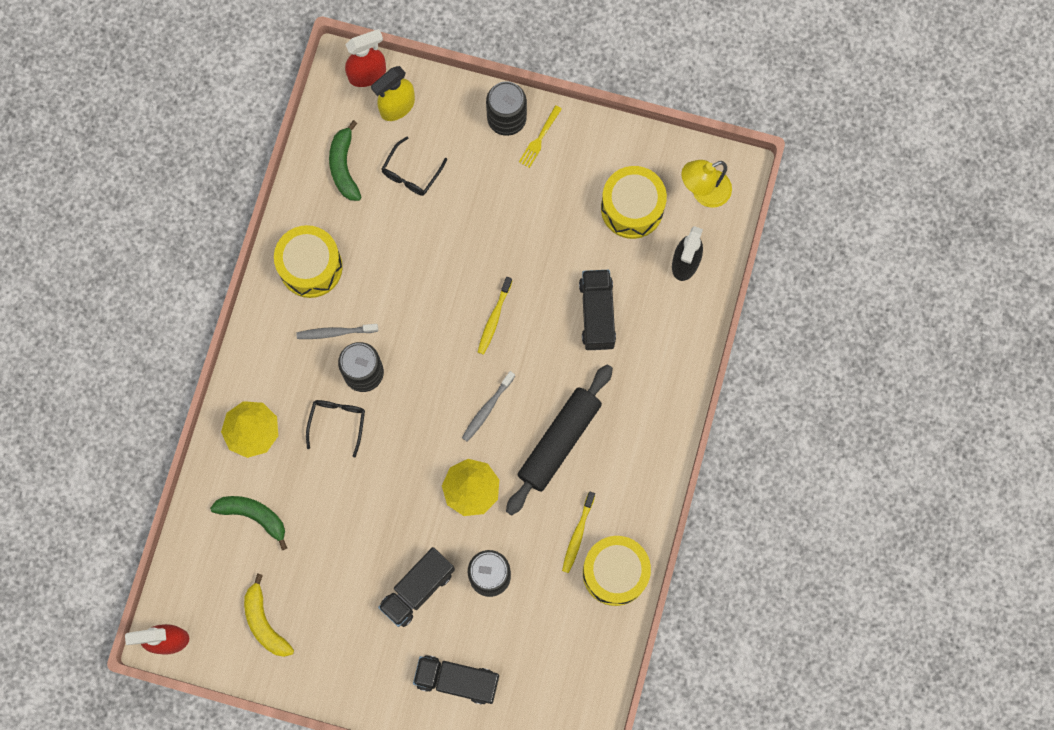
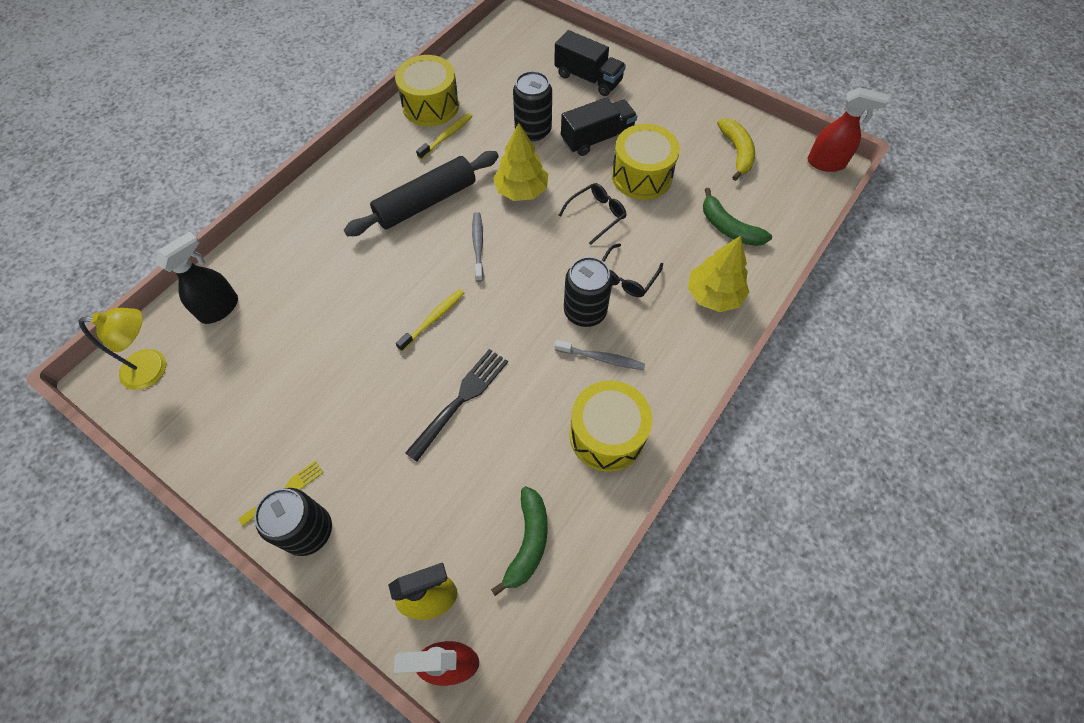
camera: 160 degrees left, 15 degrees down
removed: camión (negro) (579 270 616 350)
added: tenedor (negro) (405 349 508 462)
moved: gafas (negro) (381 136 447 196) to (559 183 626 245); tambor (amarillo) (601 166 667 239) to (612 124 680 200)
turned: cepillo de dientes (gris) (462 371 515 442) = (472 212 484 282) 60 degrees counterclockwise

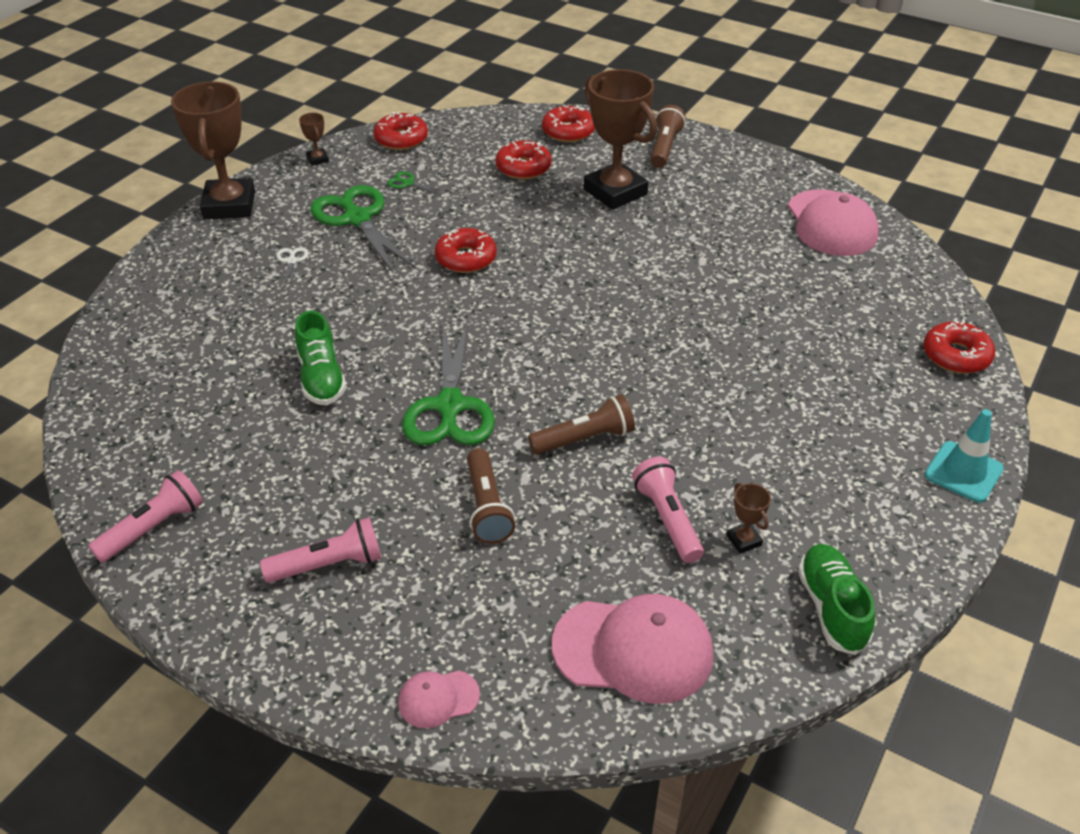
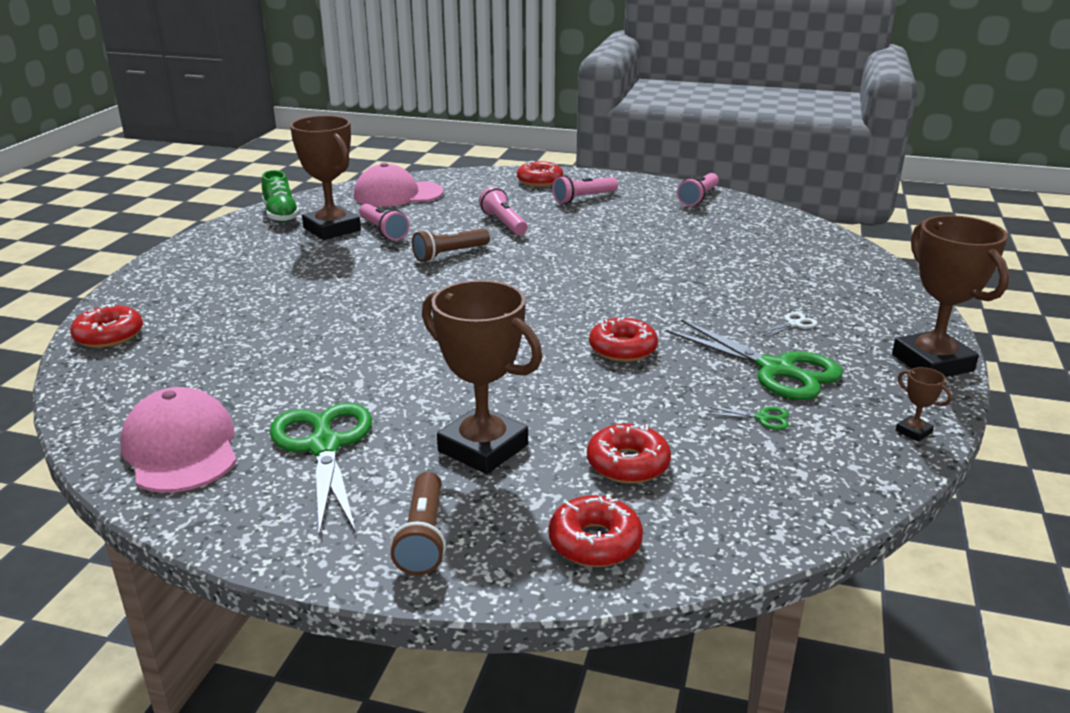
camera: 165 degrees right, 15 degrees down
removed: zapato (verde) (295 311 346 405); gorra (rosa) (398 671 480 729); cono de tráfico (turquesa) (925 409 1004 503)
moved: tijeras (verde) (402 321 495 445) to (270 403 372 536); rosquilla (rojo) (373 112 428 150) to (517 161 563 187)
recoloured: lámpara de mano (marrón) (467 448 515 544) to lámpara de mano (rosa) (479 187 528 235)
turned: tijeras (blanco) (276 247 309 288) = (758 312 818 338) 105 degrees counterclockwise
resized: trofeo (marrón) (727 483 771 554) = (290 115 361 240) x2.47

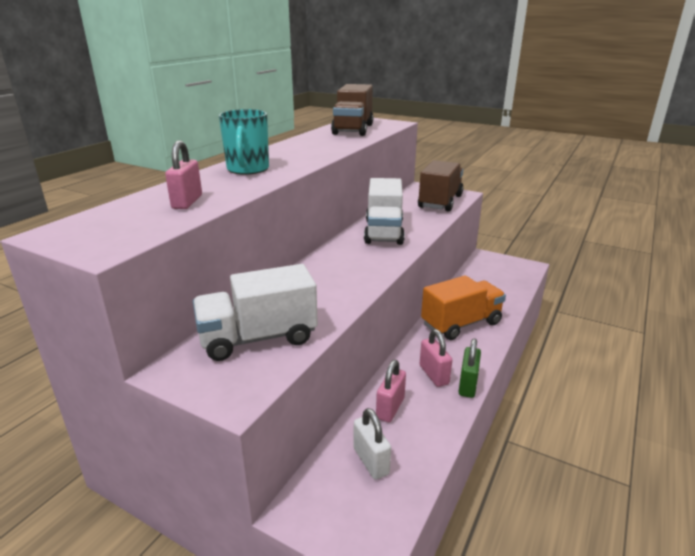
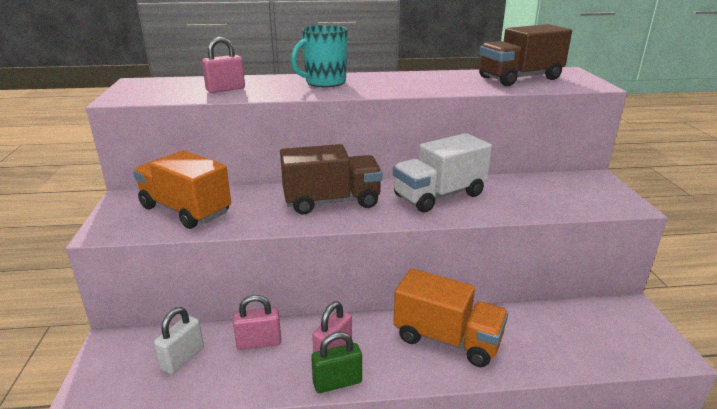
camera: 55 degrees right, 0 degrees up
moved: camión (marrón) (418 160 463 212) to (280 144 382 215)
recoloured: camión (blanco) (193 264 318 361) to camión (naranja) (133 150 231 229)

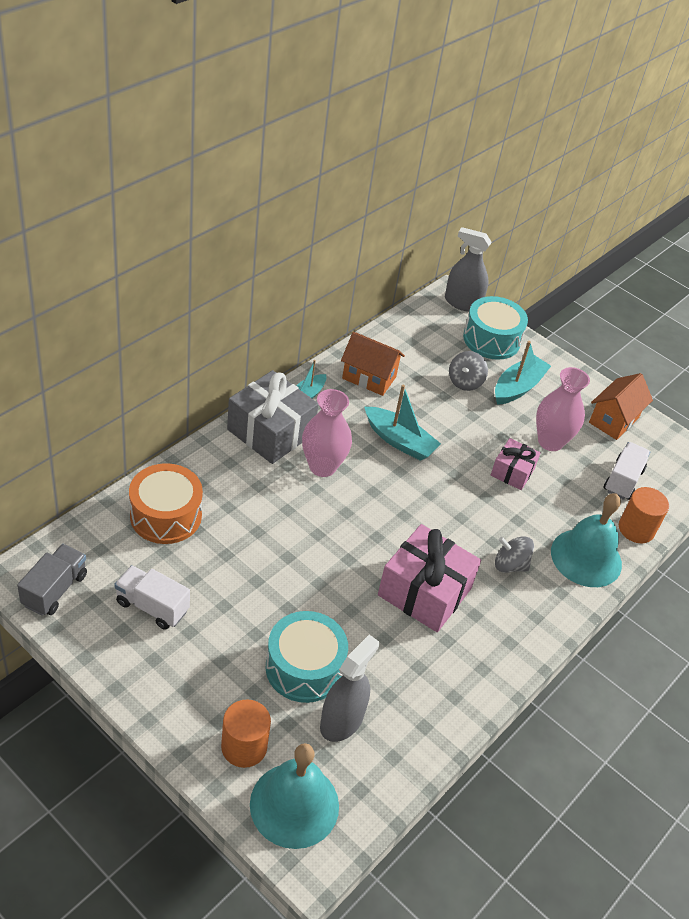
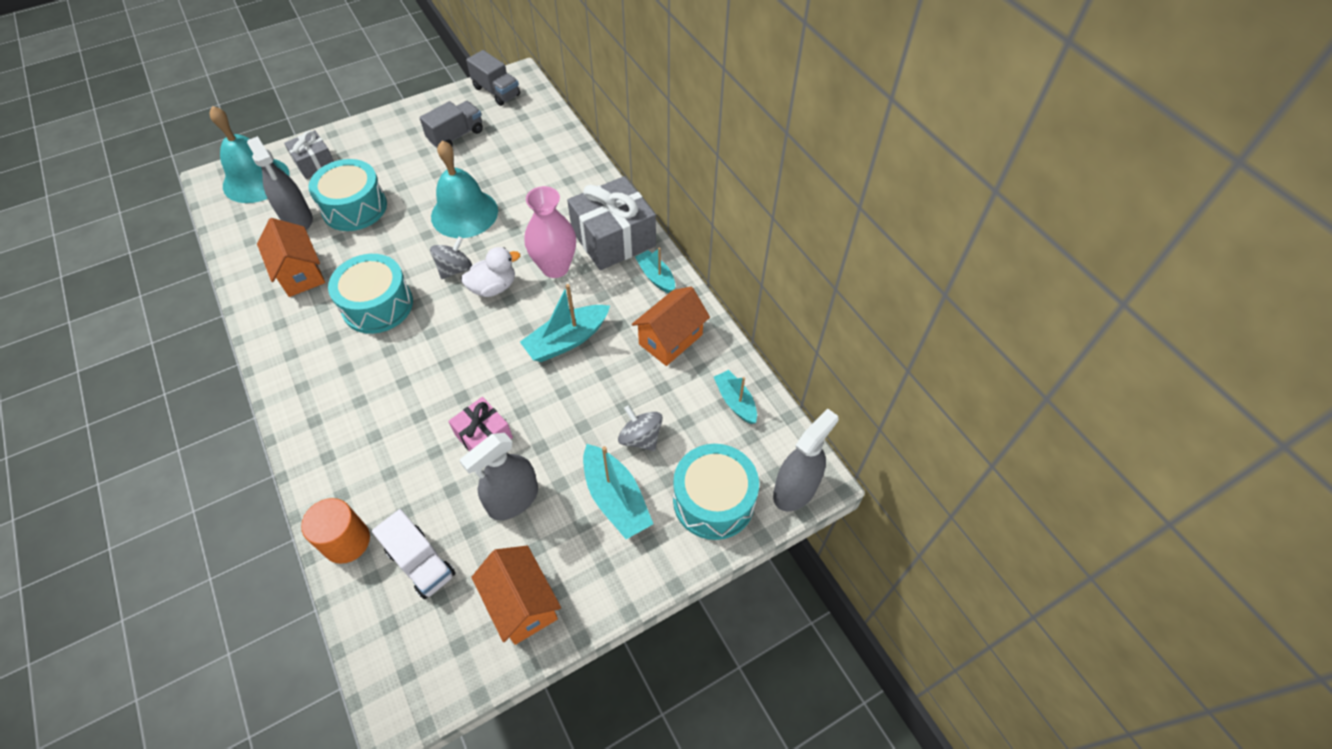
camera: 115 degrees right, 10 degrees up
removed: tambor (naranja) (129 463 203 544)
added: casa (naranja) (257 218 325 297); pato (blanco) (461 247 520 297); barco (turquesa) (714 370 757 424)
moved: peonza (gris) (495 536 534 573) to (430 236 472 279); campana (turquesa) (551 493 622 587) to (431 140 498 238)
replaced: cilindro (naranja) (221 699 271 768) to regalo (gris) (284 130 334 179); regalo (rosa) (378 524 481 632) to tambor (turquesa) (328 254 413 334); florero (rosa) (536 367 590 451) to pulverizador (gris) (459 433 538 520)
recoloured: camión (blanco) (114 565 190 630) to camión (gris) (419 101 483 148)

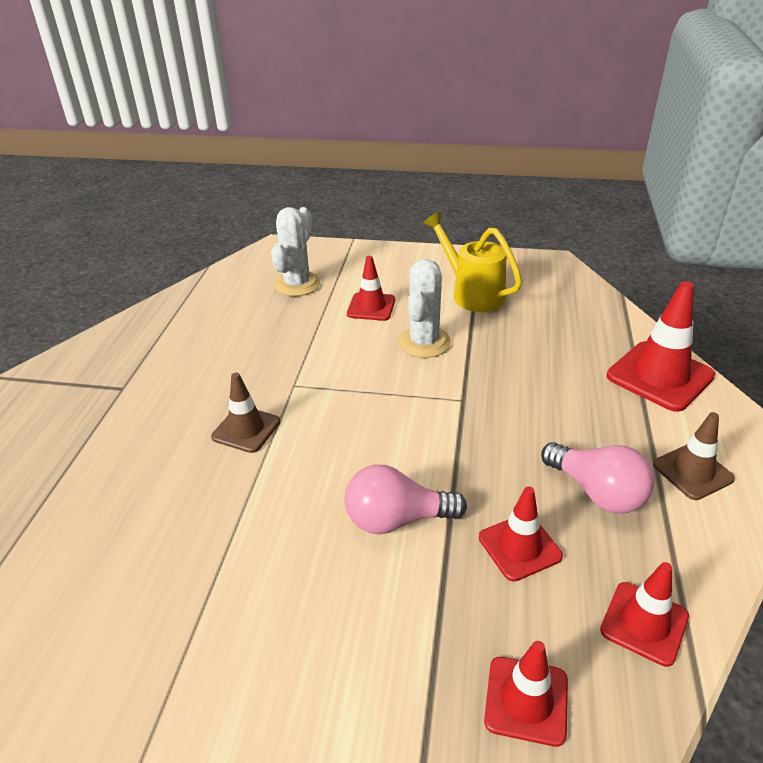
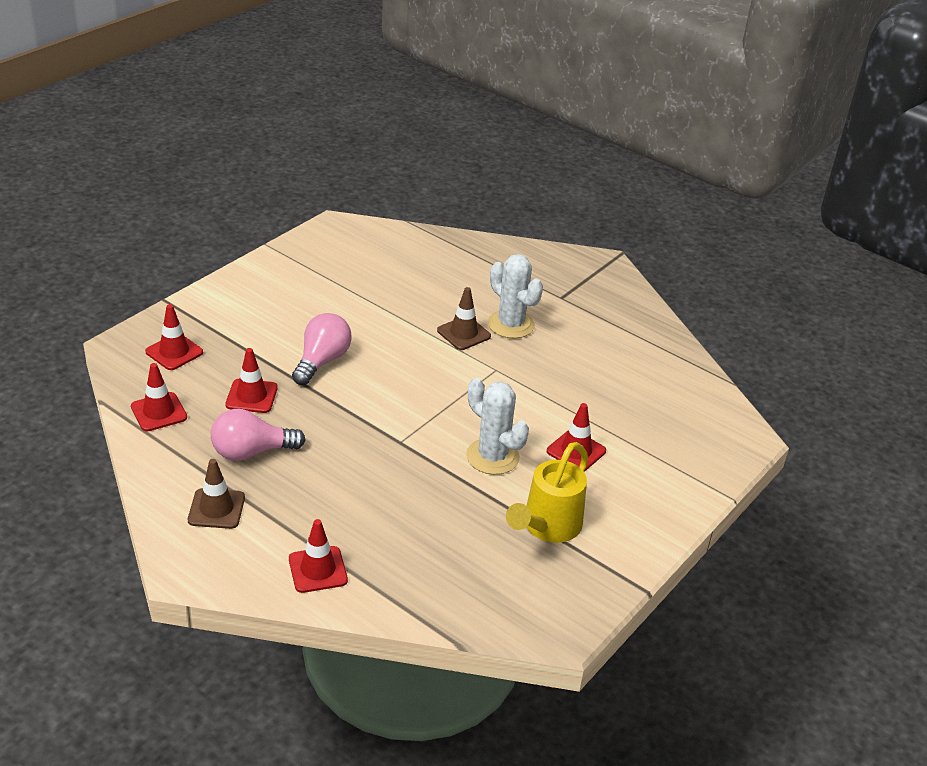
camera: 115 degrees right, 0 degrees up
moved: cactus (blanco) (271 207 321 296) to (488 254 543 338)
turned: regadera (amarillo) (423 212 522 312) = (506 442 588 543) 135 degrees clockwise
resized: cono de tráfico (rojo) (607 281 715 412) = (289 519 348 593) x0.61

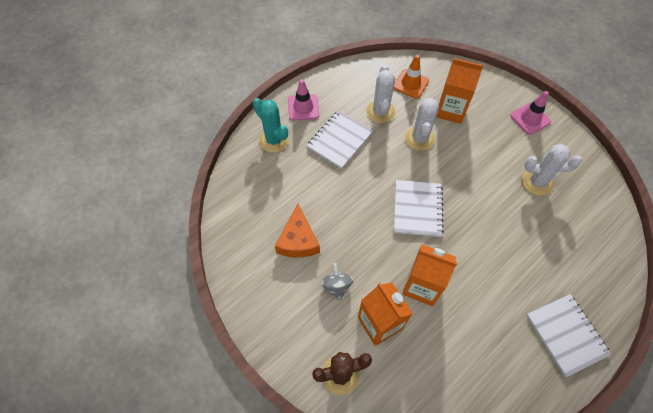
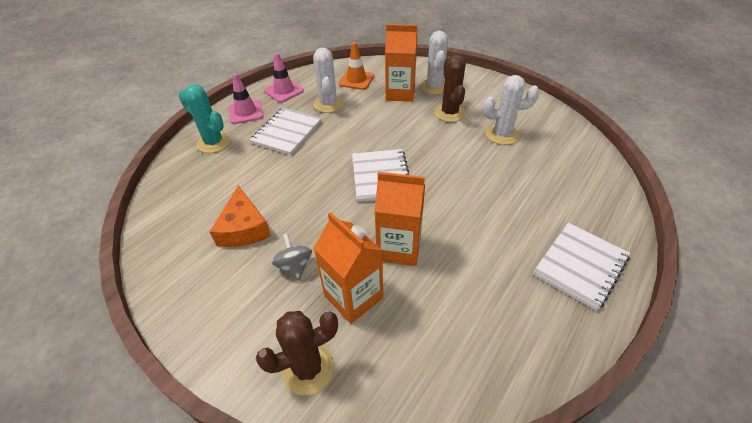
camera: 10 degrees left, 15 degrees down
added: cactus (marrón) (434 55 466 122)
moved: cono de tráfico (rosa) (510 91 551 135) to (264 53 304 103); cactus (blanco) (405 98 439 151) to (420 31 448 95)
turned: cuaderno (blanco) (526 294 611 377) = (533 223 630 311) 75 degrees clockwise

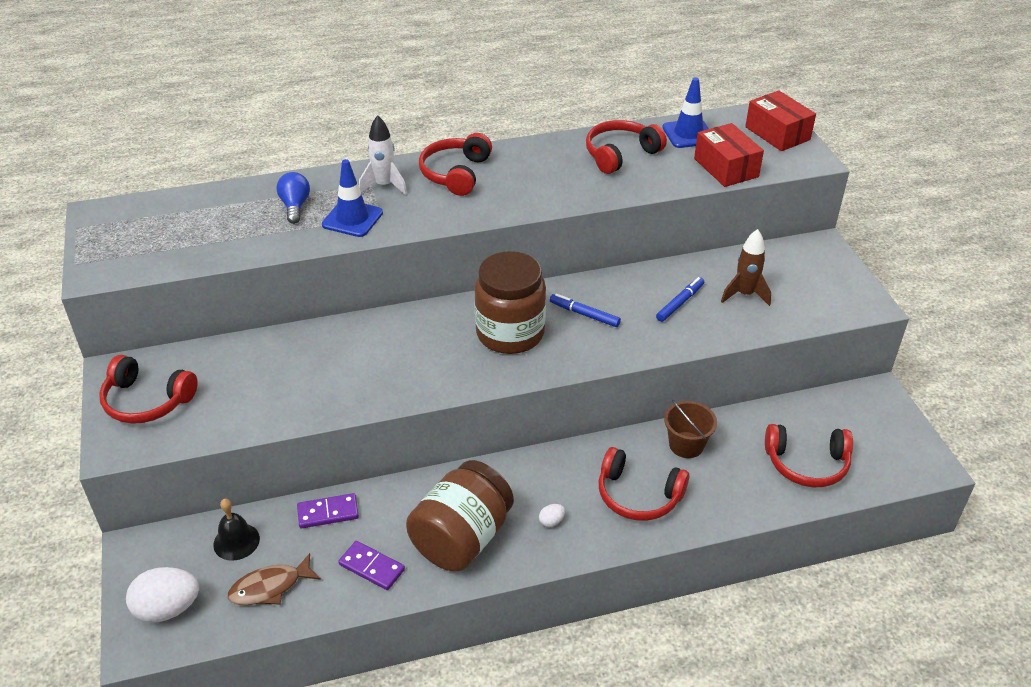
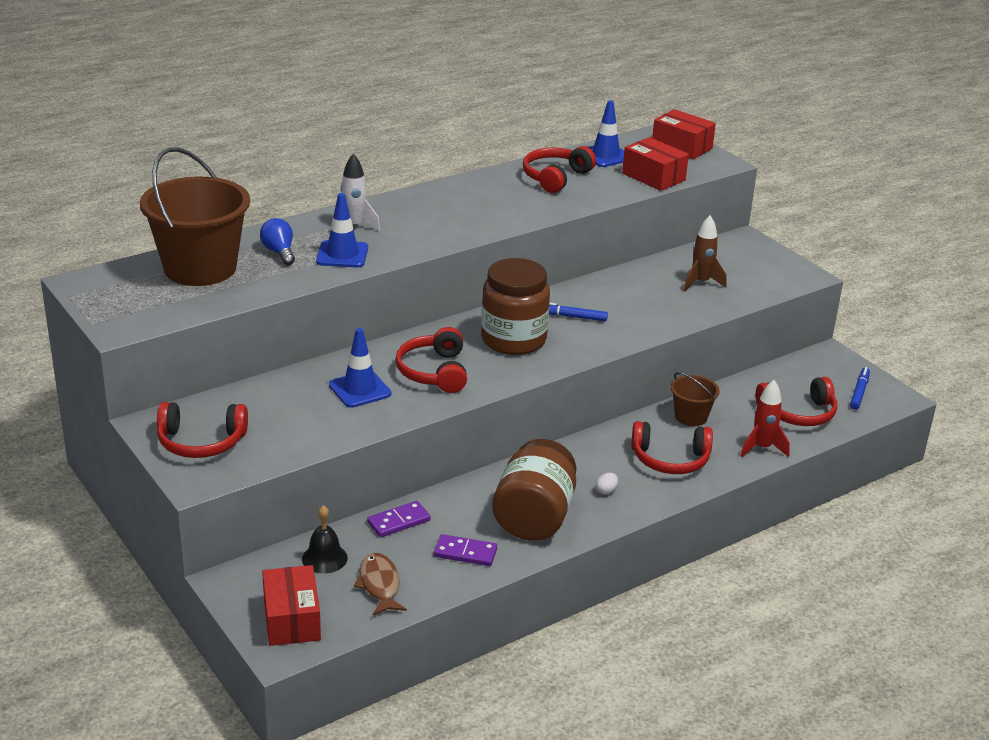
camera: 20 degrees left, 10 degrees down
added: balde (marrón) (140 147 250 286); cono de tráfico (azul) (329 328 391 408); cohete (rojo) (741 380 790 457)
moved: auriculares (rojo) (419 133 492 196) to (395 327 467 393); rotulador (azul) (656 277 704 322) to (850 367 870 410)
replaced: huevo (blanco) (126 567 199 622) to caja (rojo) (262 565 321 646)
turned: pez (marrón) (228 553 321 605) = (354 553 407 615) 120 degrees clockwise

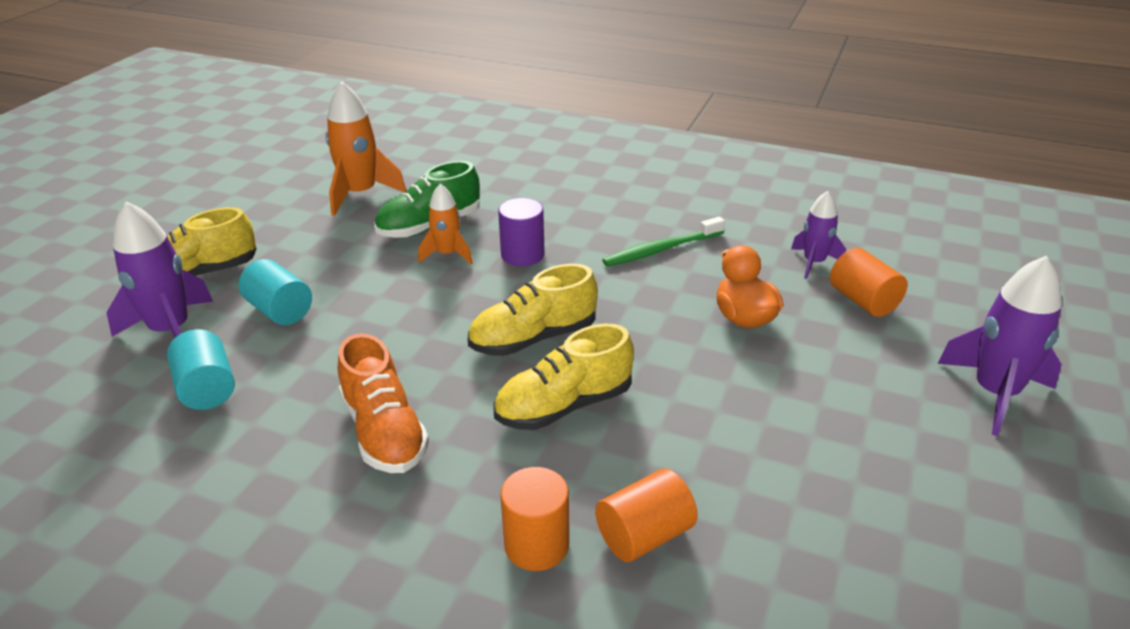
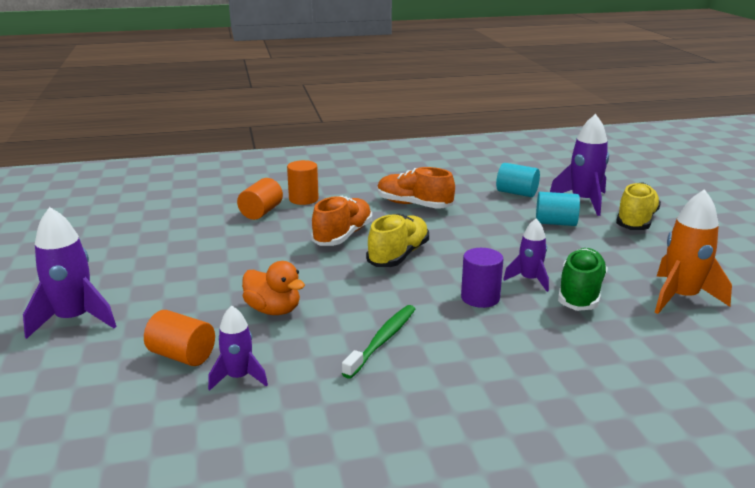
camera: 145 degrees right, 10 degrees down
recoloured: zapato (amarillo) (494 324 634 430) to zapato (naranja) (311 196 372 246); cohete (naranja) (418 184 473 264) to cohete (morado) (503 219 549 292)

